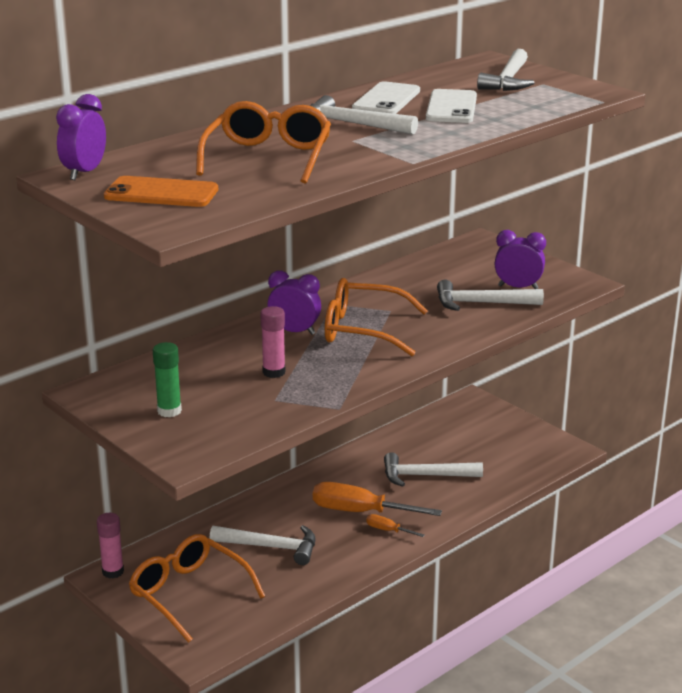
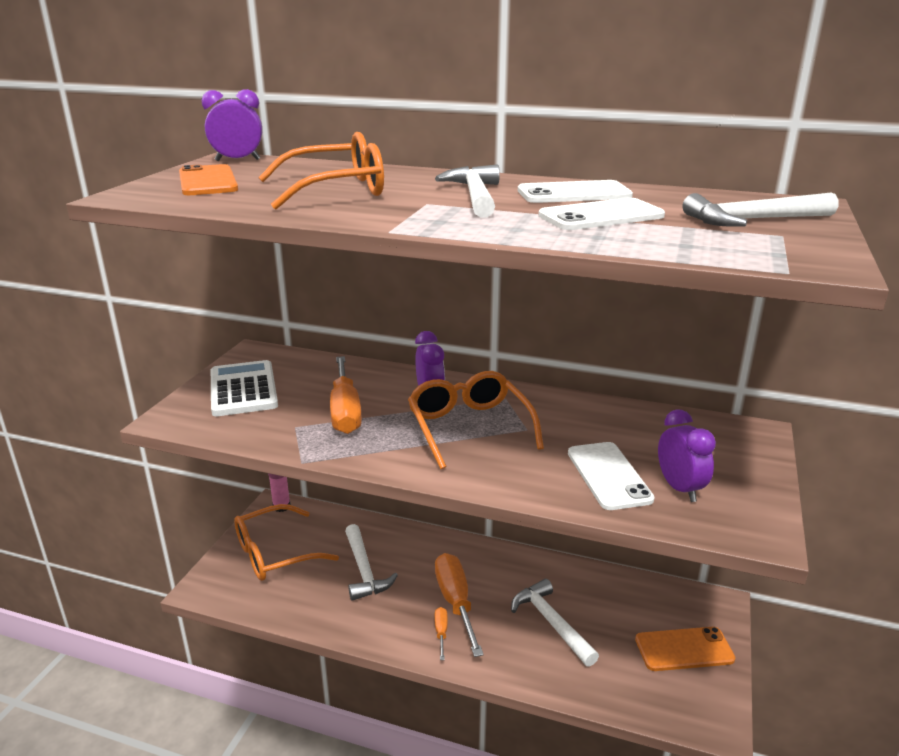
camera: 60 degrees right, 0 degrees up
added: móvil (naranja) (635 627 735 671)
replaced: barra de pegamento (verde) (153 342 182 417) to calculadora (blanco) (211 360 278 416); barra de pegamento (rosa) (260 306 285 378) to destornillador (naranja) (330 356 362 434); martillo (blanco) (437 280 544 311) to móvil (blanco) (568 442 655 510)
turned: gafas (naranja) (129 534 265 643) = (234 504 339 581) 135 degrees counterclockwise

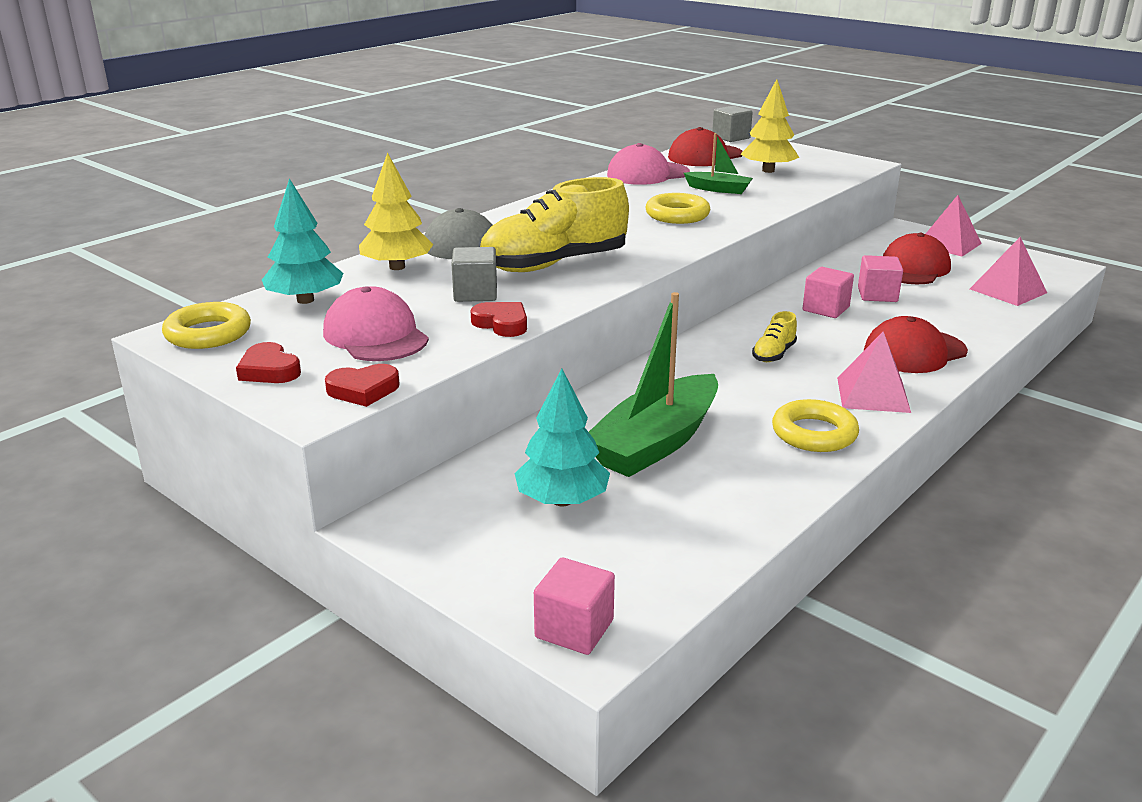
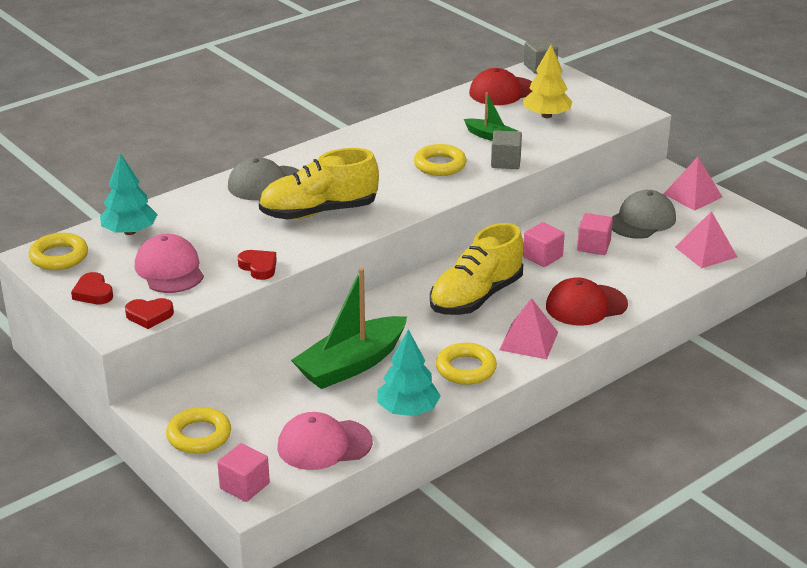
camera: 10 degrees right, 5 degrees up
removed: árbol (amarillo) (359 153 434 270)
added: anillo (amarillo) (166 407 231 454)
moved: gorra (rosa) (607 143 690 185) to (278 412 373 470); árbol (turquesa) (515 368 610 506) to (378 329 440 416); cubo (gris) (451 247 497 302) to (491 130 522 169)
recoloured: gorra (rojo) (883 233 951 284) to gorra (gris) (612 190 676 239)
resized: zapato (amarillo) (752 311 797 362) = (430 223 524 315) x2.26

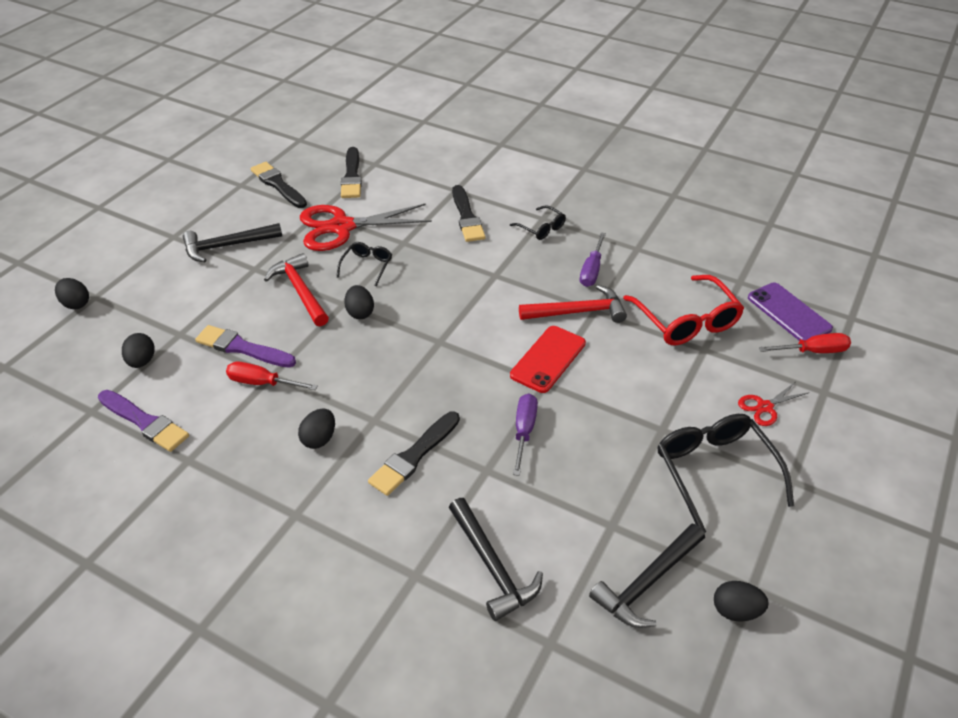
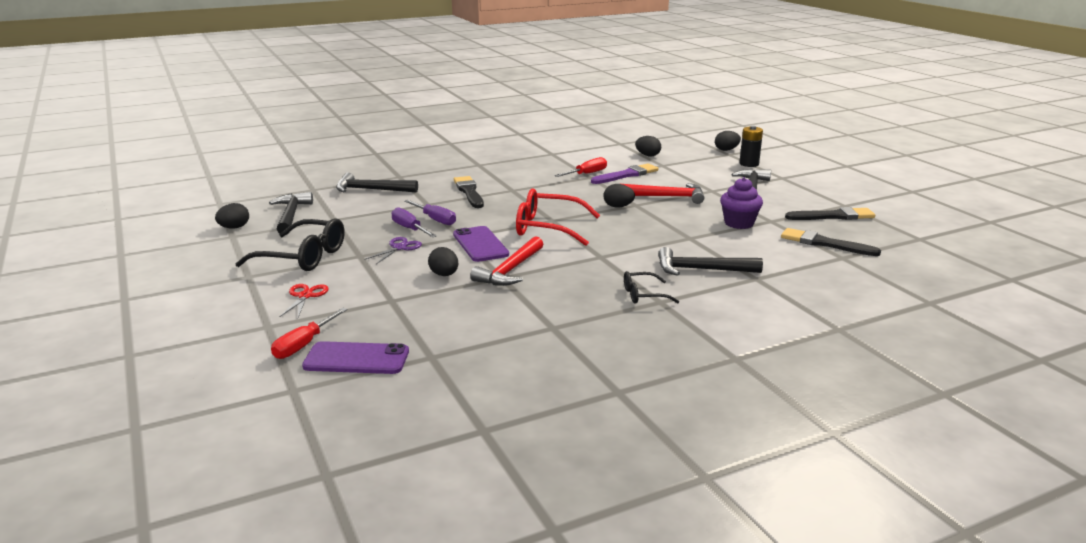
camera: 125 degrees right, 20 degrees down
removed: pincel (morado) (98 390 189 452); gafas (negro) (336 242 392 286)
added: tijeras (morado) (364 237 422 264); pila (negro) (739 126 763 167)
moved: destornillador (morado) (580 232 606 287) to (391 207 437 237); huevo (negro) (298 408 335 449) to (428 247 458 276); gafas (rojo) (623 275 744 345) to (516 189 600 246)
replaced: pincel (negro) (452 185 486 242) to martillo (negro) (658 247 763 276); tijeras (rojo) (300 203 432 251) to magdalena (morado) (720 177 763 229)
recoloured: móvil (rojo) (510 326 586 393) to móvil (morado) (453 226 509 262)

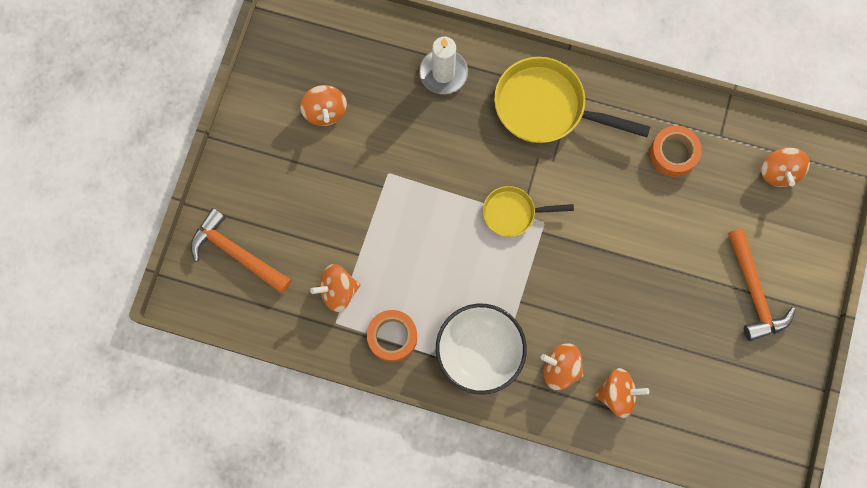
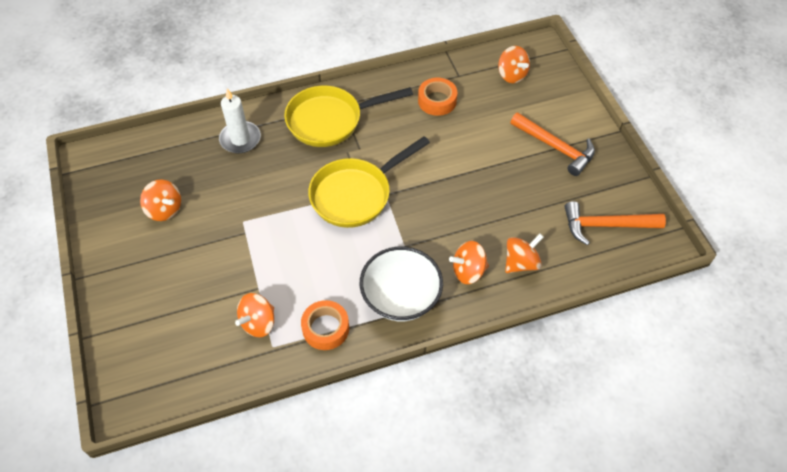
camera: 35 degrees left, 20 degrees down
moved: martillo (naranja) (191 208 291 294) to (565 201 666 245)
resized: sartén (amarillo) (483 186 574 237) = (308 136 430 228) x1.77

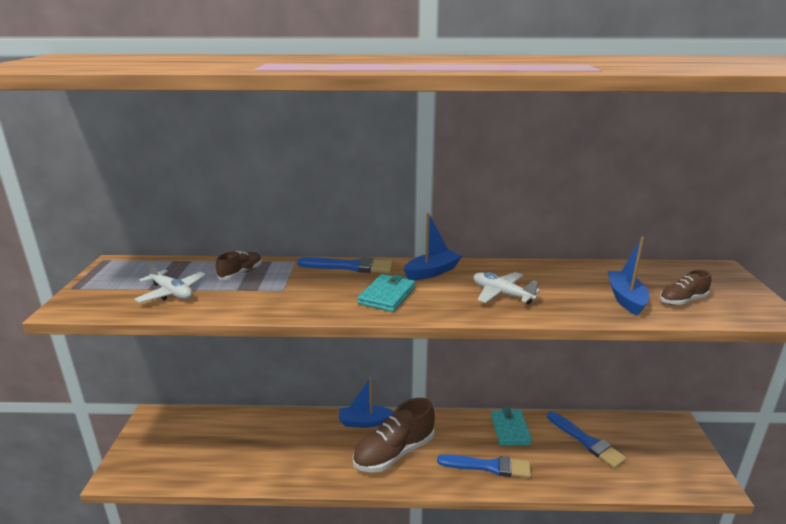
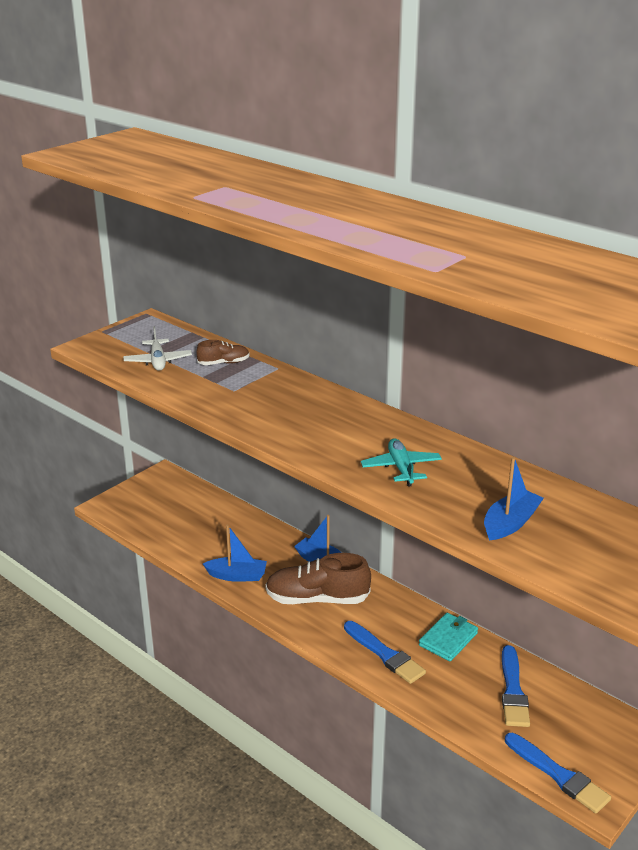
camera: 40 degrees right, 5 degrees up
removed: cartera (turquesa) (358 274 415 312); zapato (marrón) (660 270 711 305)
moved: barco (azul) (403 213 462 280) to (203 525 267 582); pincel (azul) (297 257 393 273) to (505 733 611 813)
recoloured: avión (blanco) (473 272 540 304) to avión (turquesa) (361 438 442 487)

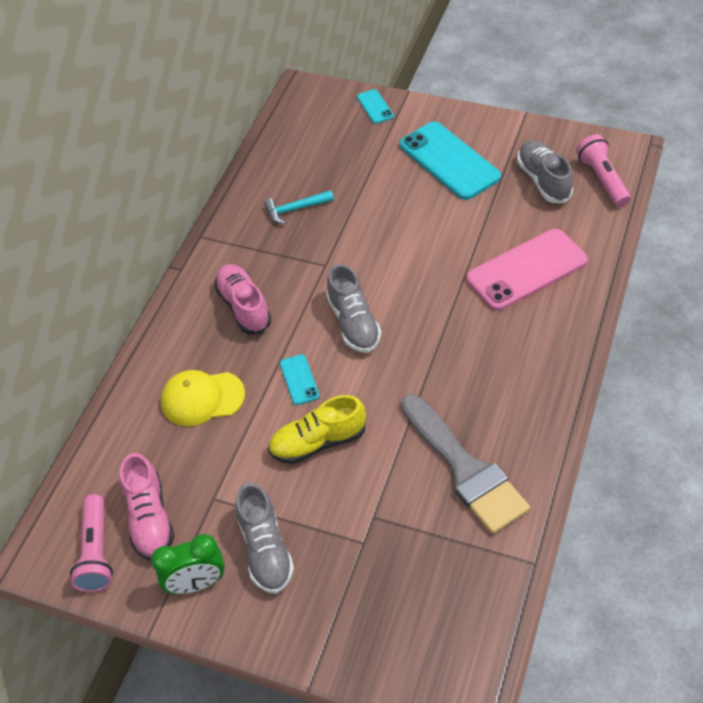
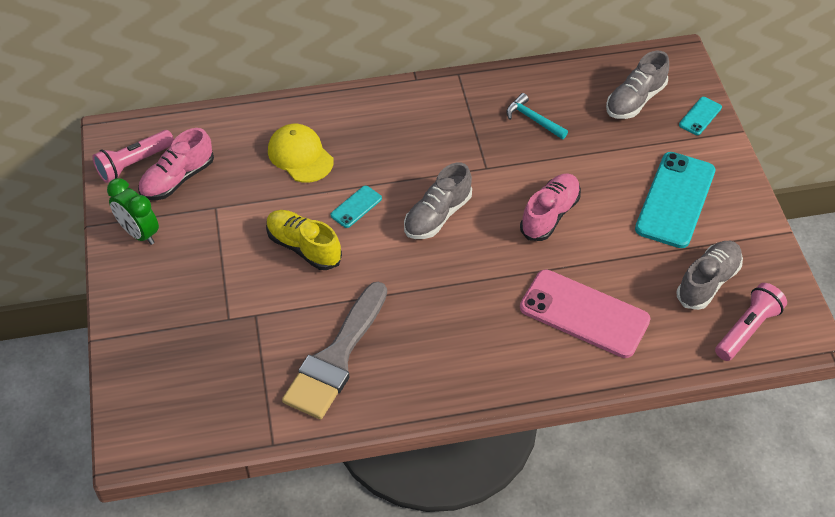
camera: 55 degrees right, 0 degrees up
moved: zapato (rosa) (214 264 271 334) to (520 173 581 241); zapato (gris) (235 483 294 594) to (606 51 669 119)

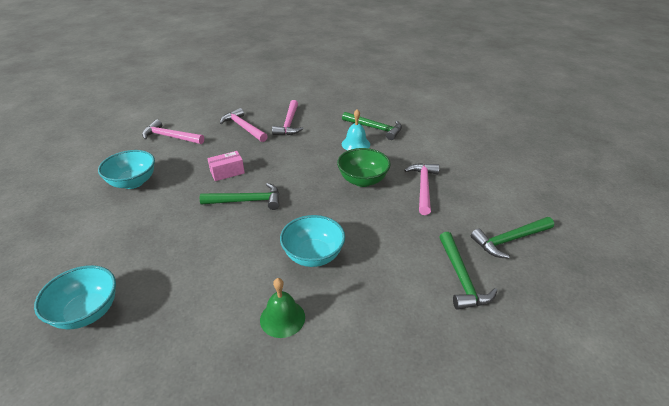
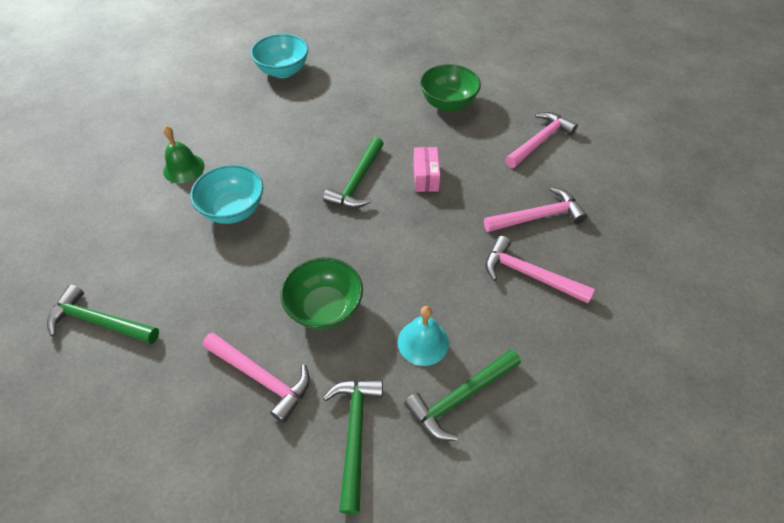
camera: 115 degrees right, 15 degrees up
moved: martillo (verde) (471 217 554 259) to (323 379 383 514)
recoloured: cuenco (turquesa) (98 150 155 189) to cuenco (verde) (420 64 481 112)

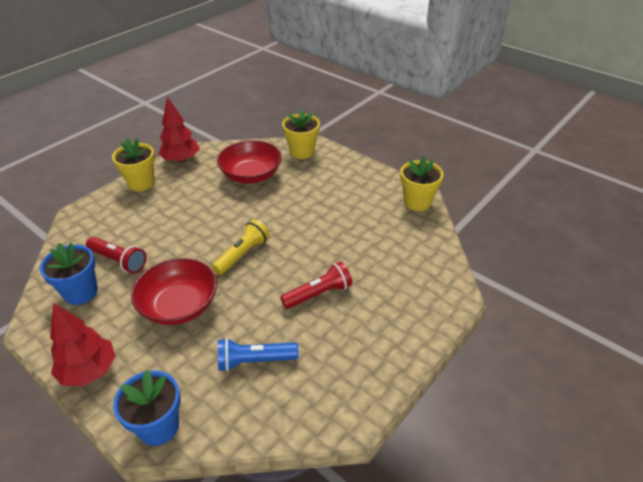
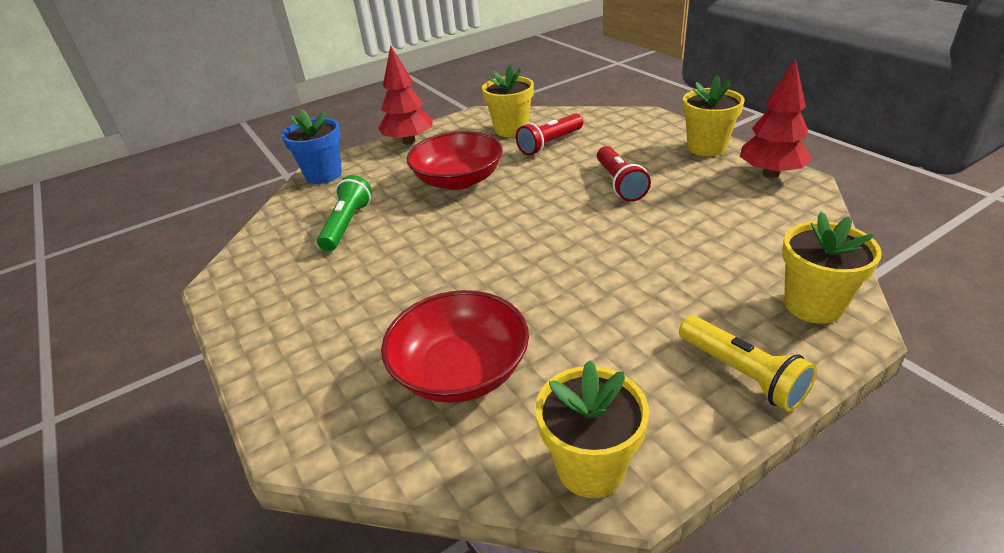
camera: 110 degrees right, 5 degrees down
moved: cuenco (rojo) (217 140 282 183) to (381 290 529 403); lámpara de mano (rojo) (280 261 352 309) to (597 146 651 202); lámpara de mano (amarillo) (212 219 270 275) to (679 316 817 412)
recoloured: lámpara de mano (azul) (218 338 299 372) to lámpara de mano (verde) (317 175 372 251); maceta (azul) (39 242 98 305) to maceta (amarillo) (482 65 534 137)

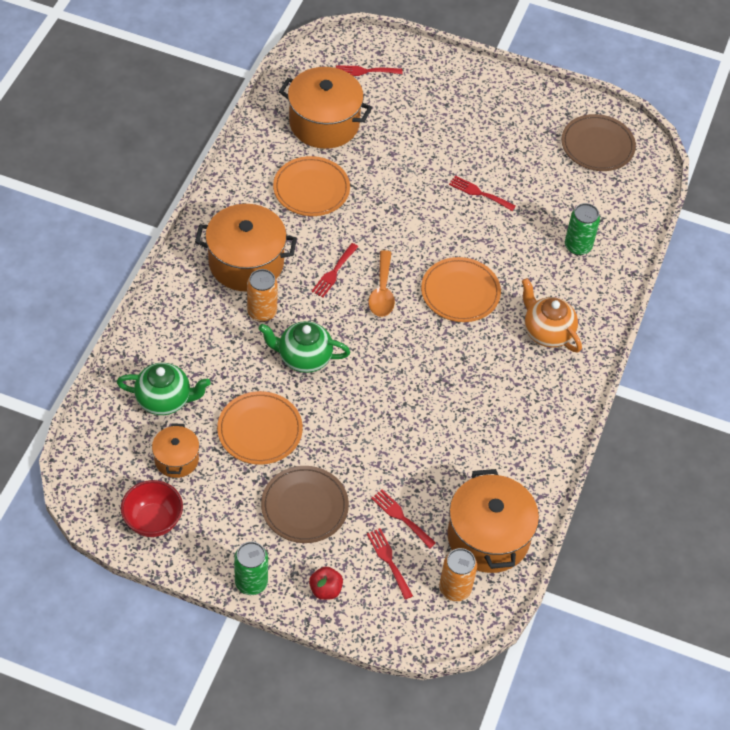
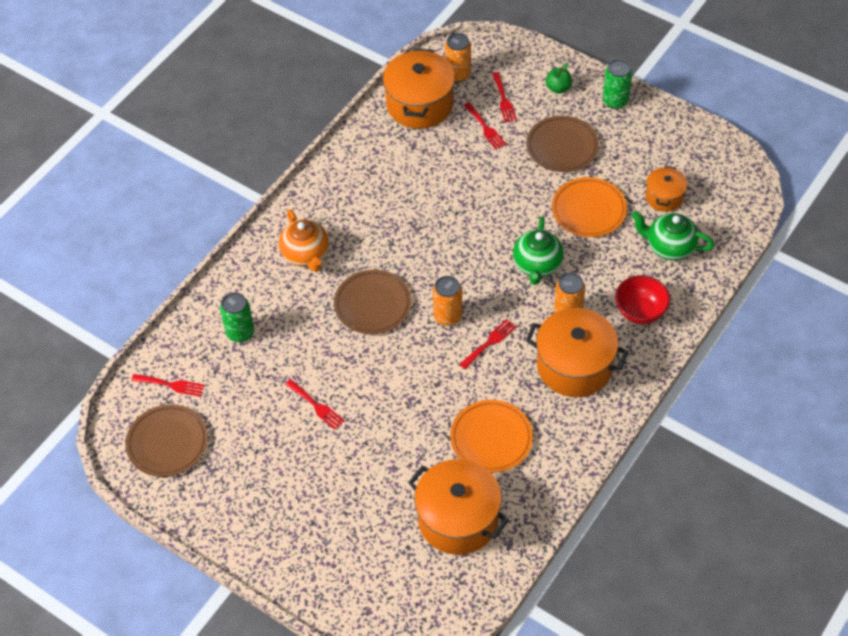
camera: 160 degrees left, 0 degrees up
moved: tenedor (rojo) (336 65 402 76) to (131 374 205 397); cuenco (rojo) (121 480 183 537) to (615 275 670 324)
replaced: cuchara (naranja) (369 250 395 317) to lata (naranja) (433 276 462 326)
recoloured: plato (naranja) (421 257 501 322) to plato (marrón) (334 269 412 334); manzana (rojo) (309 566 343 600) to manzana (verde) (546 63 572 94)
turned: tetera (verde) (258 321 350 373) = (513 217 564 285) 75 degrees clockwise

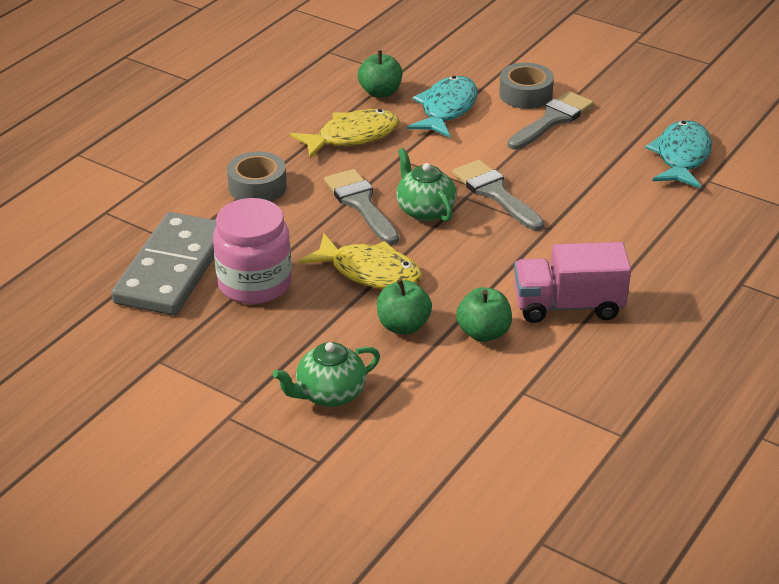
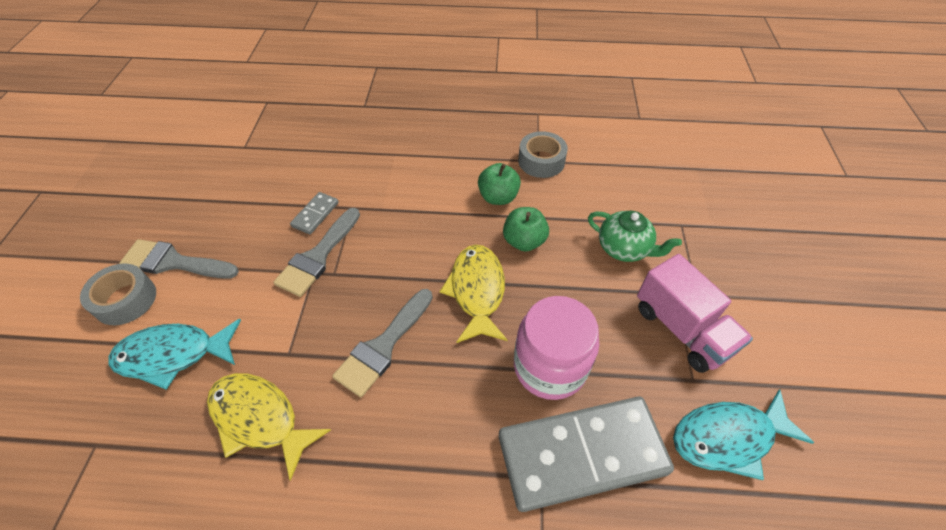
camera: 120 degrees left, 15 degrees up
removed: manzana (verde) (358 50 402 98); tetera (verde) (396 148 457 222)
added: ficha de dominó (gris) (290 192 339 234)
moved: cinta adhesiva (gris) (227 152 287 201) to (518 131 568 178); camión (rosa) (514 242 631 323) to (637 254 753 373); pez (turquesa) (645 120 712 189) to (673 389 814 480)

